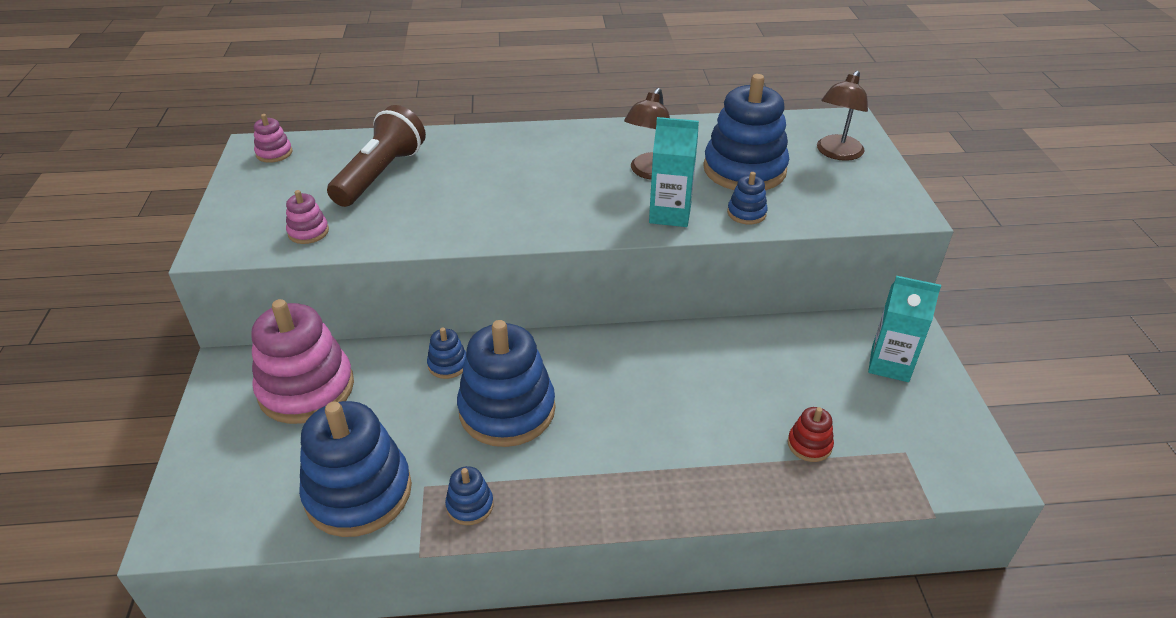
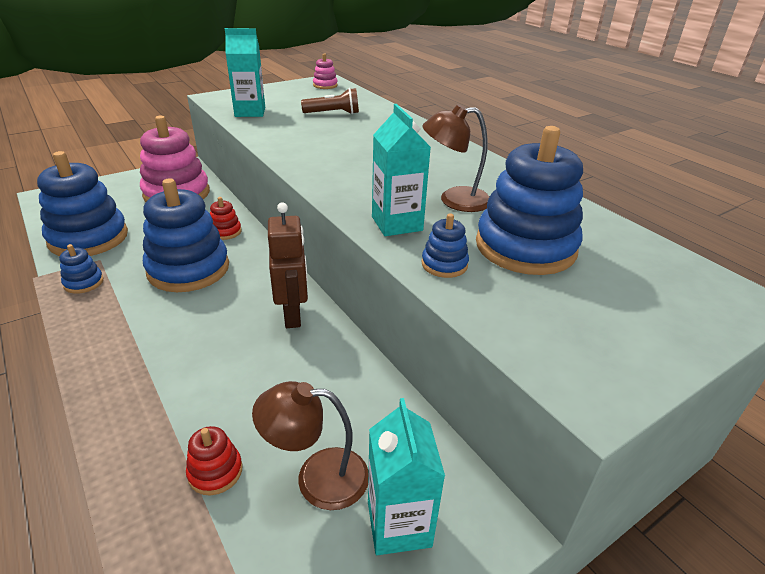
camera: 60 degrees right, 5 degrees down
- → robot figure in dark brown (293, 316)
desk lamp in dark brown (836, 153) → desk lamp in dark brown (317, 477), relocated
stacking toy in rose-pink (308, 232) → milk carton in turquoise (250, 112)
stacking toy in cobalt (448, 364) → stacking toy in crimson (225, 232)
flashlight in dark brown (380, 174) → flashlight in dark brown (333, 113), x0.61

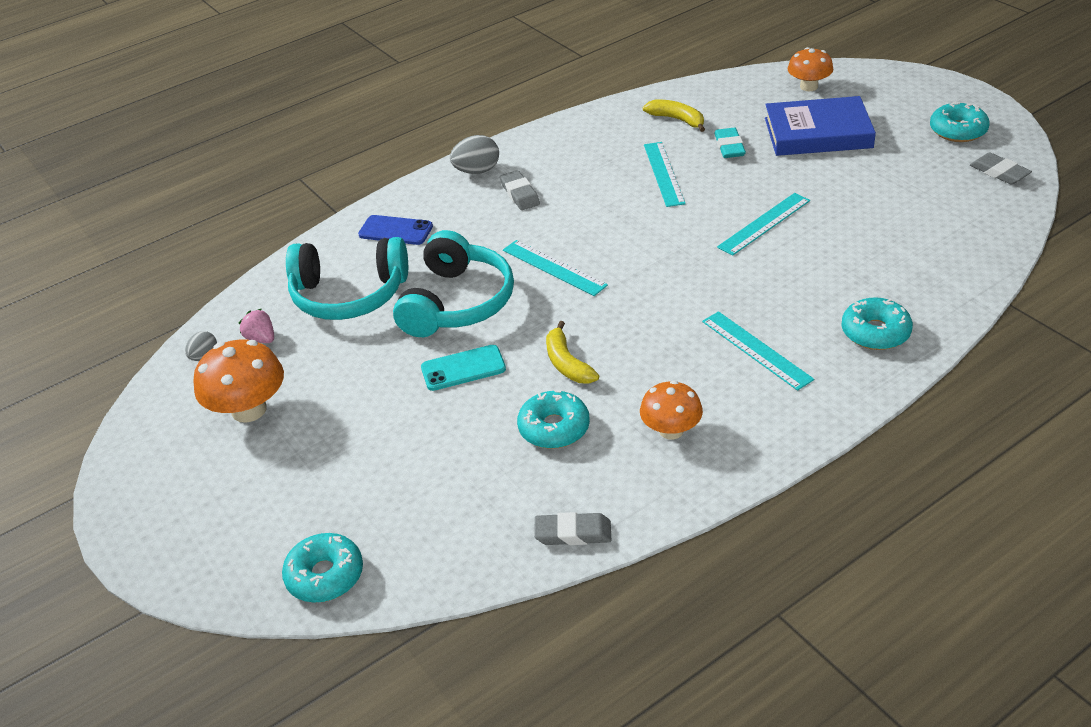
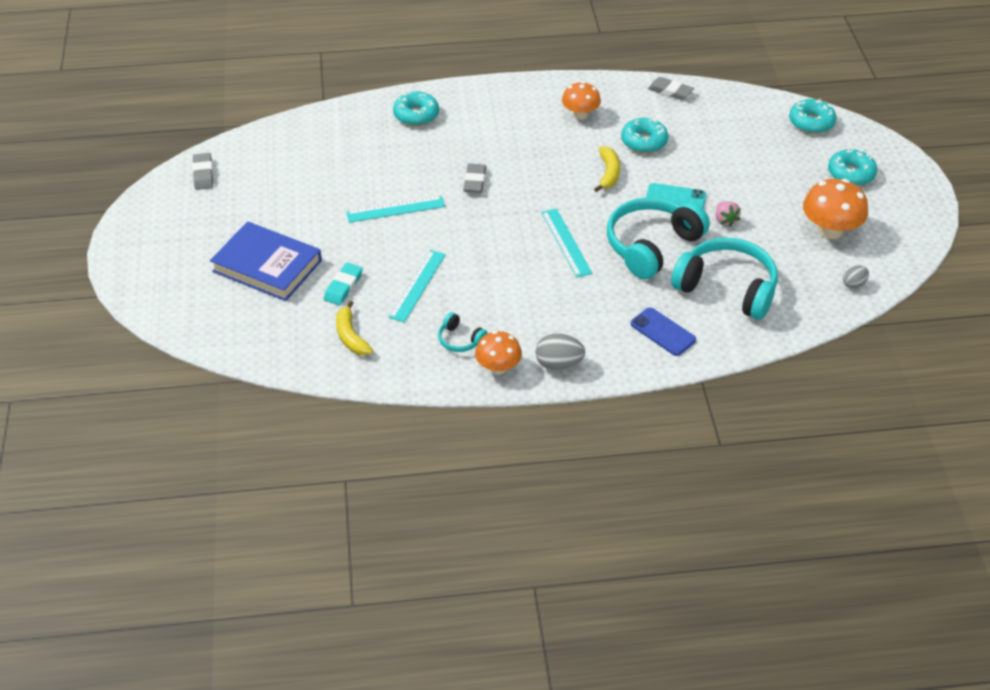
camera: 155 degrees left, 5 degrees up
straightedge in turquoise (756, 350) → -
- → headphones in turquoise (460, 340)
toy strawberry in rose-pink (261, 339) → toy strawberry in rose-pink (725, 220), relocated
eraser in gray (520, 194) → eraser in gray (475, 181), relocated
fungus in orange (809, 86) → fungus in orange (498, 367), relocated
donut in turquoise (958, 130) → donut in turquoise (851, 173), relocated

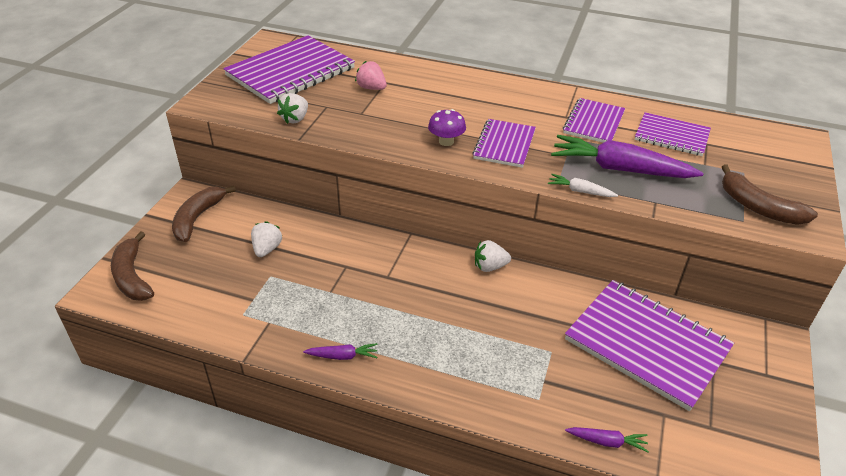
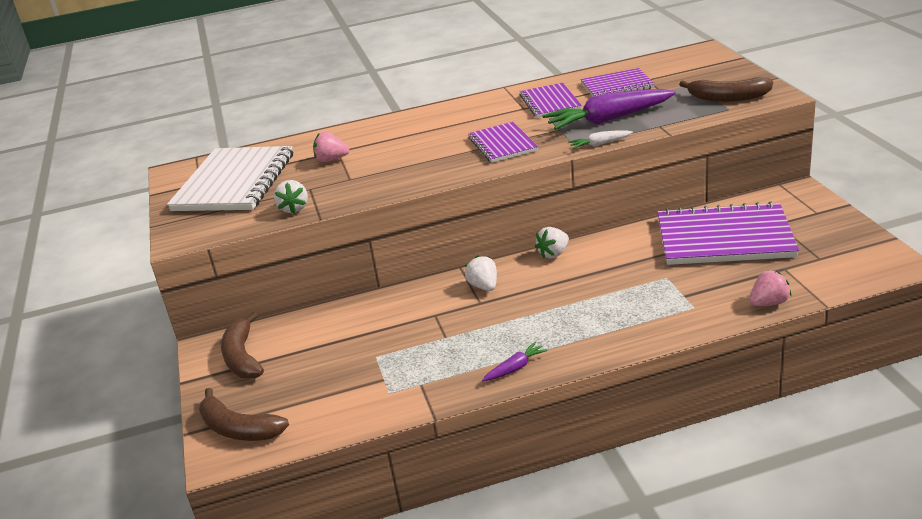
camera: 30 degrees left, 10 degrees down
fungus in violet (446, 141) → -
toy strawberry in pure white (267, 249) → toy strawberry in pure white (484, 286), relocated
toy carrot in violet (607, 442) → toy strawberry in rose-pink (768, 303)
notebook in violet (290, 72) → notebook in pure white (234, 182)

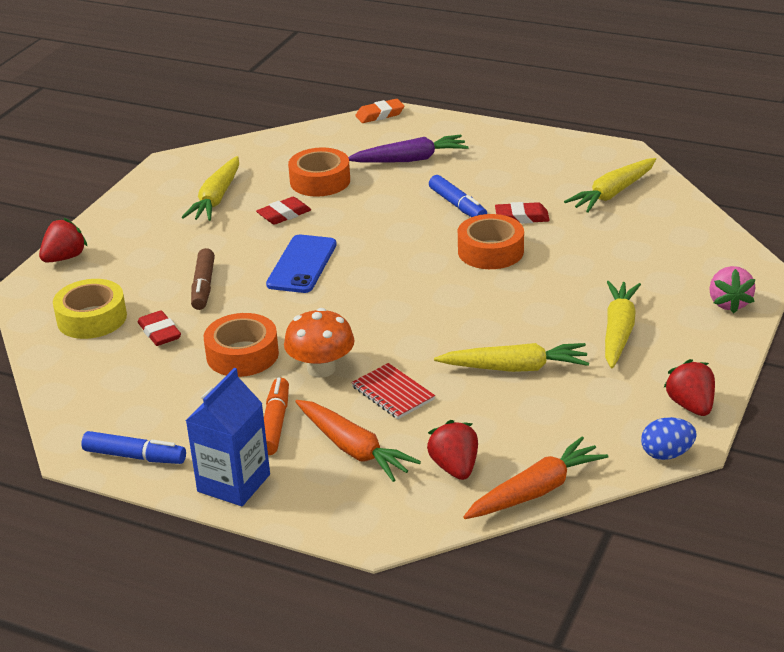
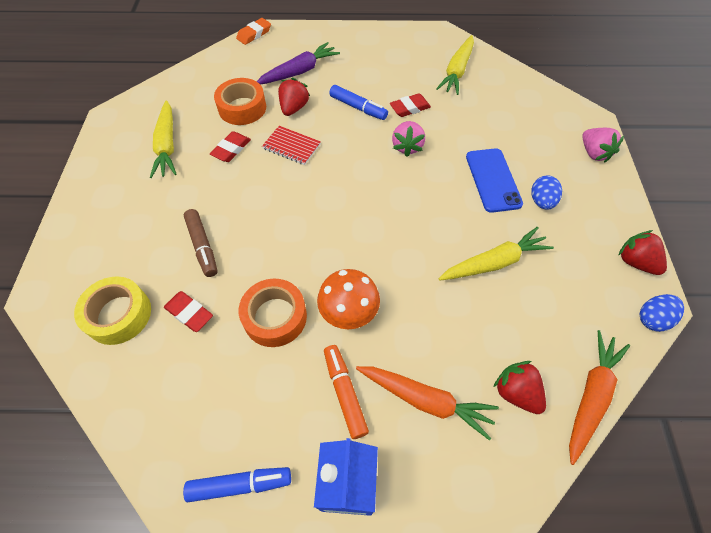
camera: 25 degrees left, 25 degrees up
toy strawberry in crimson (64, 258) → toy strawberry in crimson (294, 108), relocated
smartphone in cobalt (302, 264) → smartphone in cobalt (493, 180), relocated
notebook in crimson (393, 393) → notebook in crimson (291, 146), relocated
roll of tape in orange (490, 251) → toy strawberry in rose-pink (407, 146)
toy carrot in bright yellow (618, 331) → toy egg in cobalt (541, 201)

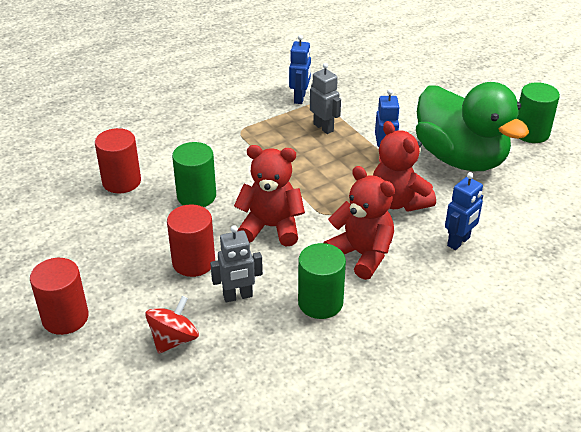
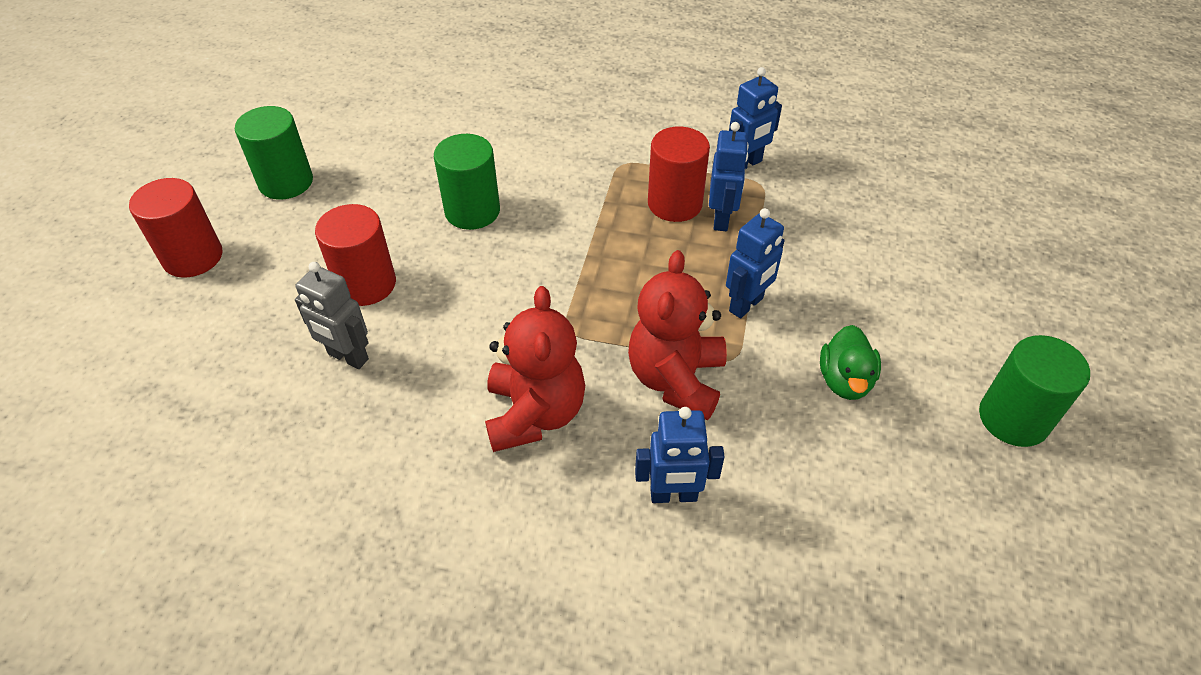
camera: 45 degrees right, 10 degrees up
whirligig in crimson (174, 339) → -
teddy bear in crimson (271, 227) → -
cylinder shape in crimson (121, 181) → cylinder shape in crimson (675, 204), relocated
cylinder shape in emerald (320, 303) → cylinder shape in emerald (286, 182), relocated
robot figure in gray (323, 127) → robot figure in cobalt (721, 219)
toy duck in emerald (460, 158) → toy duck in emerald (844, 381), x0.40

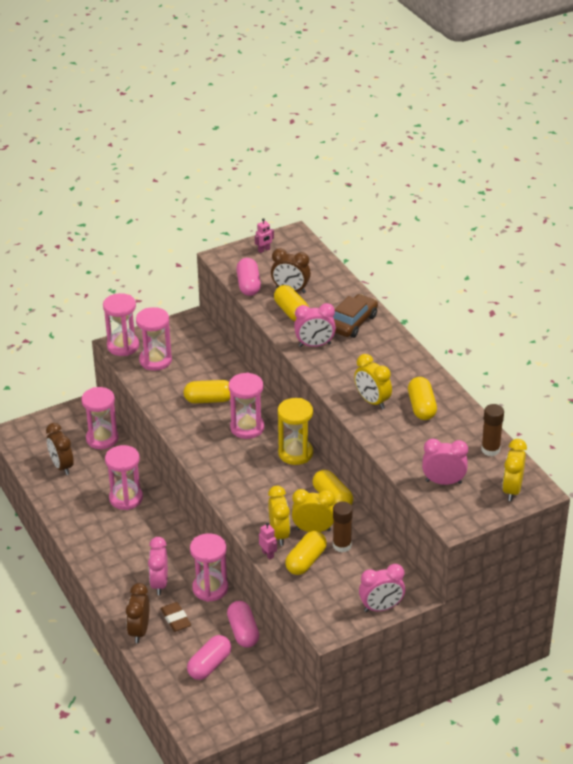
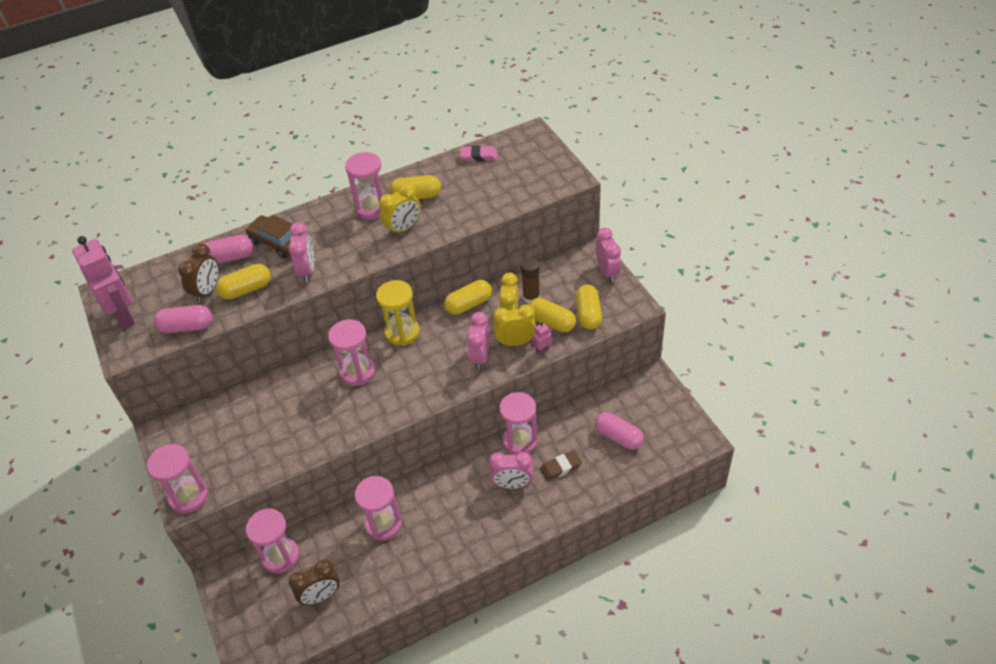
camera: 85 degrees left, 10 degrees up
bedside clock in dark brown (139, 631) → -
bedside clock in bright yellow (512, 490) → -
sandglass in rose-pink (155, 360) → sandglass in rose-pink (372, 208), relocated
capsule in bright yellow (209, 400) → capsule in bright yellow (588, 314), relocated
capsule in rose-pink (243, 632) → capsule in rose-pink (229, 258), relocated
bedside clock in rose-pink (443, 482) → bedside clock in rose-pink (480, 357), relocated
glue in dark brown (490, 450) → eraser in rose-pink (479, 156)
robot figure in rose-pink (264, 250) → robot figure in rose-pink (124, 316), x2.49

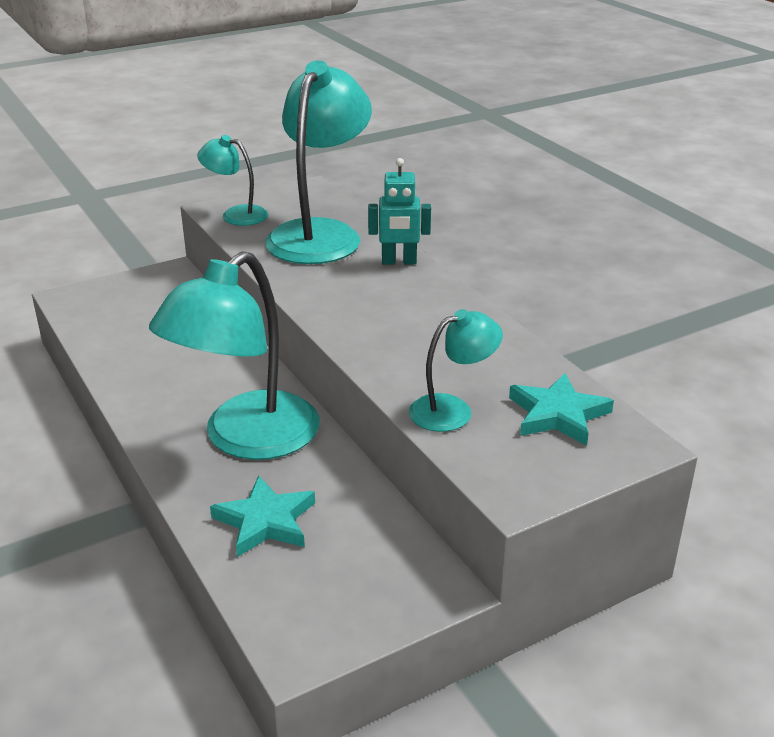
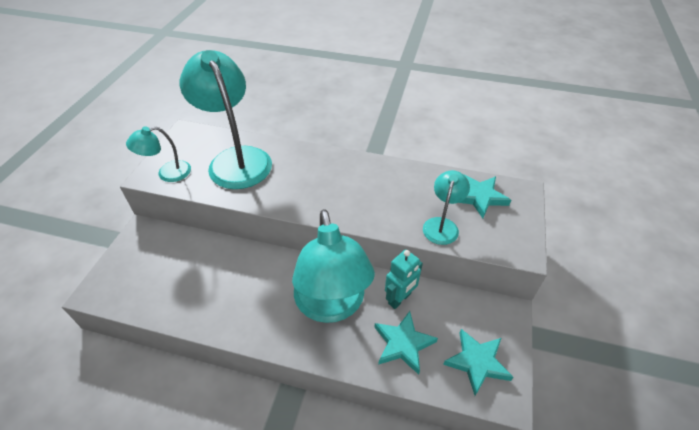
camera: 45 degrees left, 15 degrees up
- → star shape in turquoise (477, 362)
robot figure in turquoise (399, 262) → robot figure in turquoise (399, 299), relocated

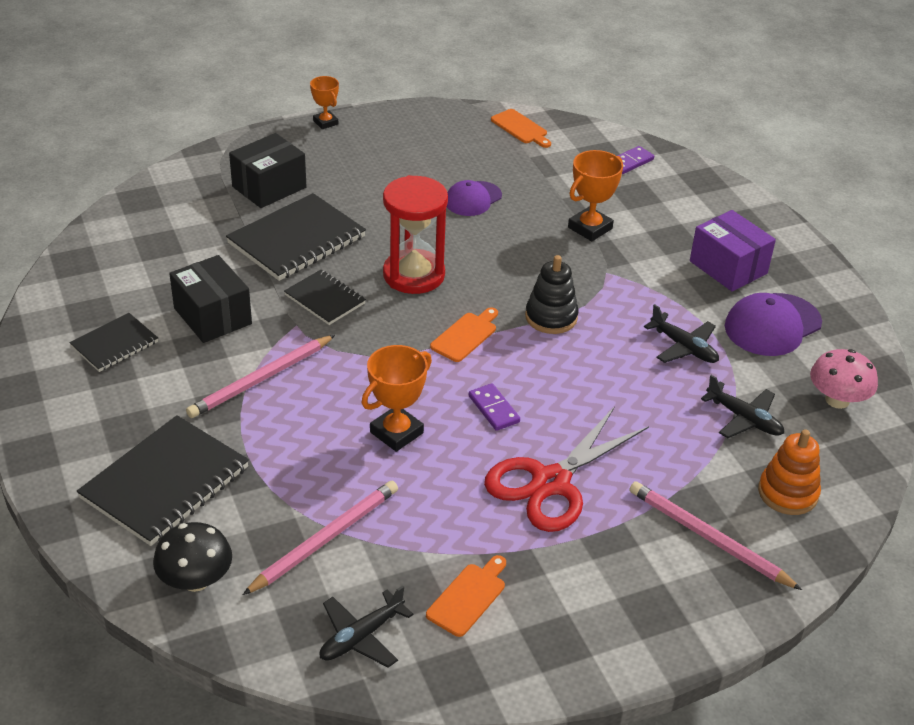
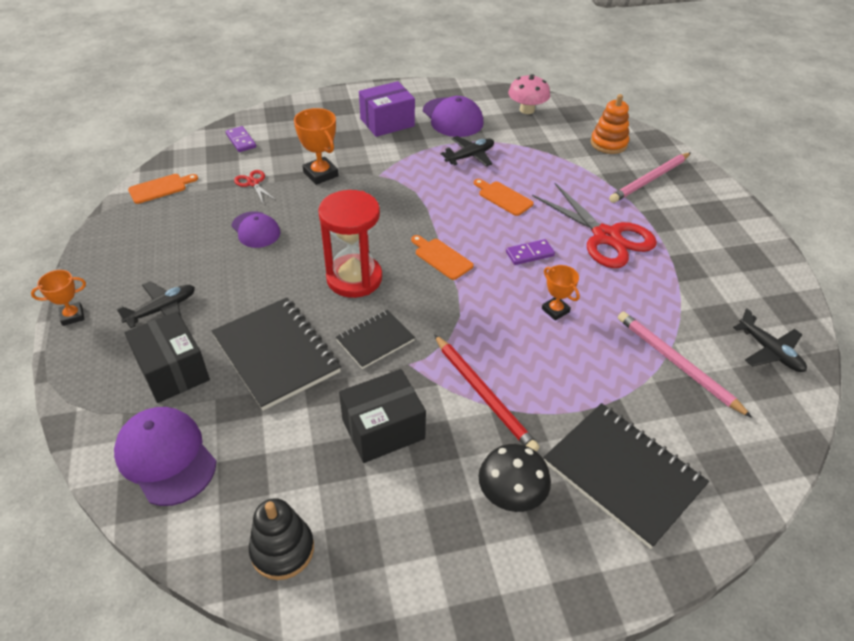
camera: 80 degrees left, 5 degrees up
notebook in jet-black (114, 344) → -
- → baseball cap in violet (166, 457)
- → pair of scissors in crimson (253, 183)
fungus in jet-black (196, 580) → fungus in jet-black (511, 494), relocated
chopping board in orange (468, 597) → chopping board in orange (503, 197), relocated
stacking toy in jet-black (551, 317) → stacking toy in jet-black (282, 550), relocated
toy plane in jet-black (744, 419) → toy plane in jet-black (162, 309), relocated
pencil in rose-pink (261, 379) → pencil in crimson (484, 394)
trophy in orange (396, 432) → trophy in orange (555, 310), x0.64

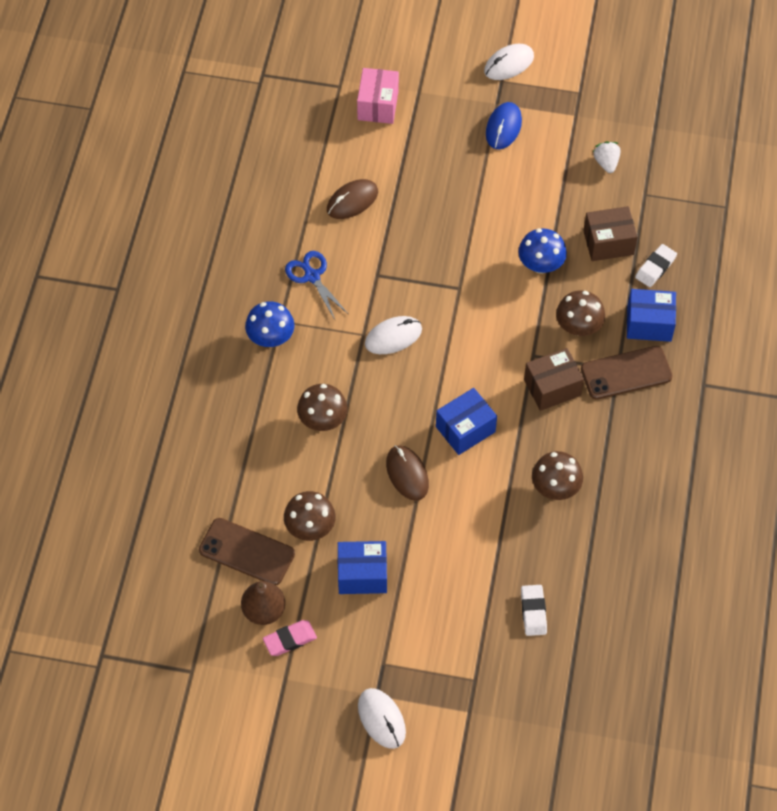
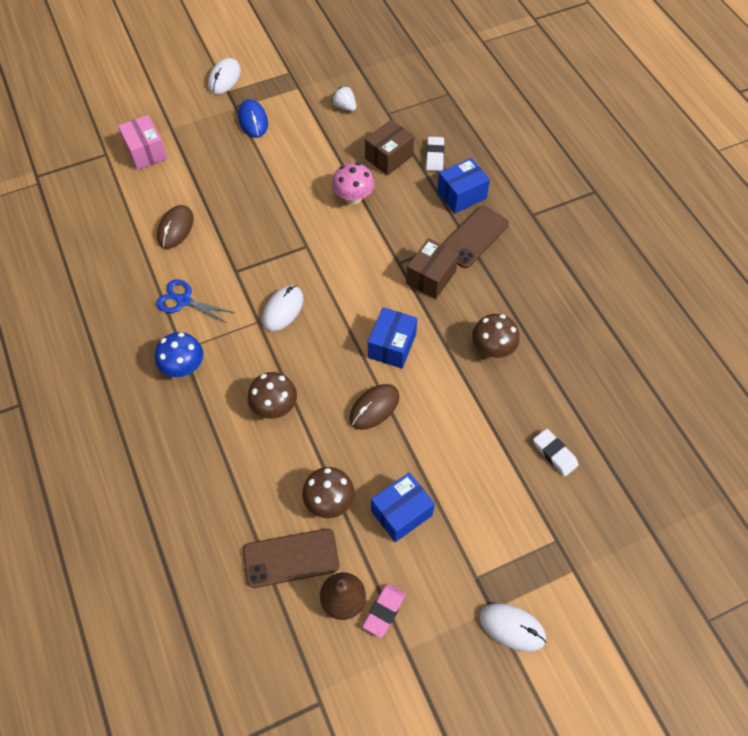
camera: 35 degrees left, 0 degrees up
fungus in dark brown (578, 327) → -
fungus in cobalt (541, 265) → fungus in rose-pink (353, 197)
computer mouse in dark brown (407, 474) → computer mouse in dark brown (374, 408), 75 degrees counterclockwise

